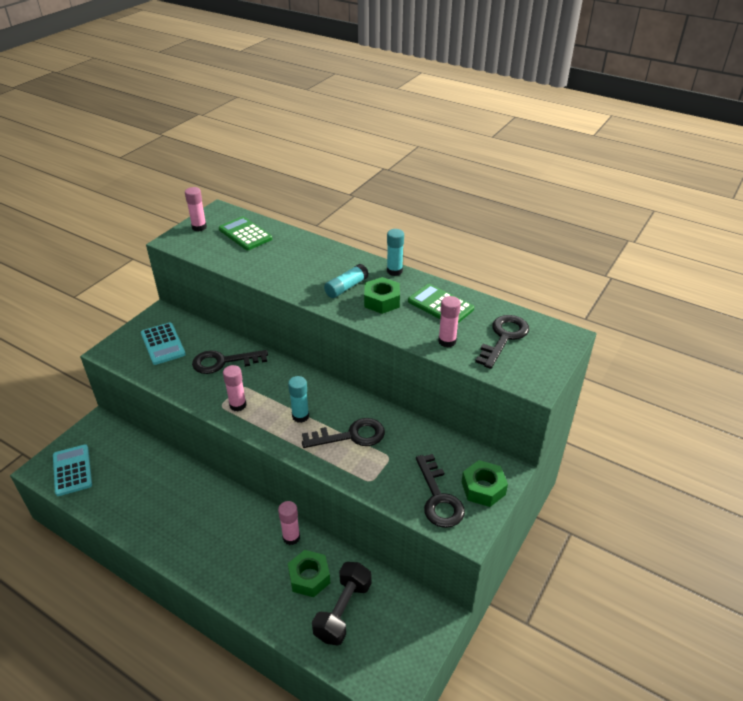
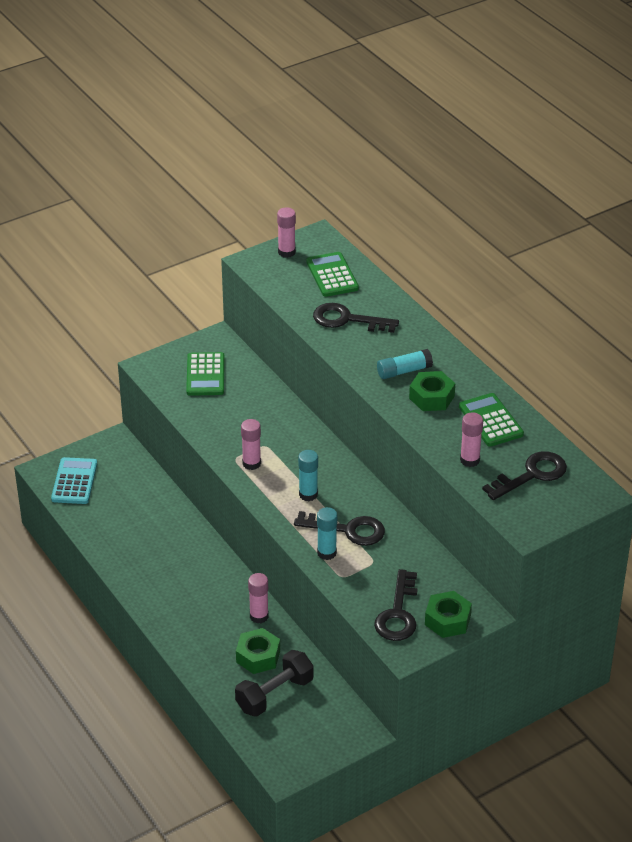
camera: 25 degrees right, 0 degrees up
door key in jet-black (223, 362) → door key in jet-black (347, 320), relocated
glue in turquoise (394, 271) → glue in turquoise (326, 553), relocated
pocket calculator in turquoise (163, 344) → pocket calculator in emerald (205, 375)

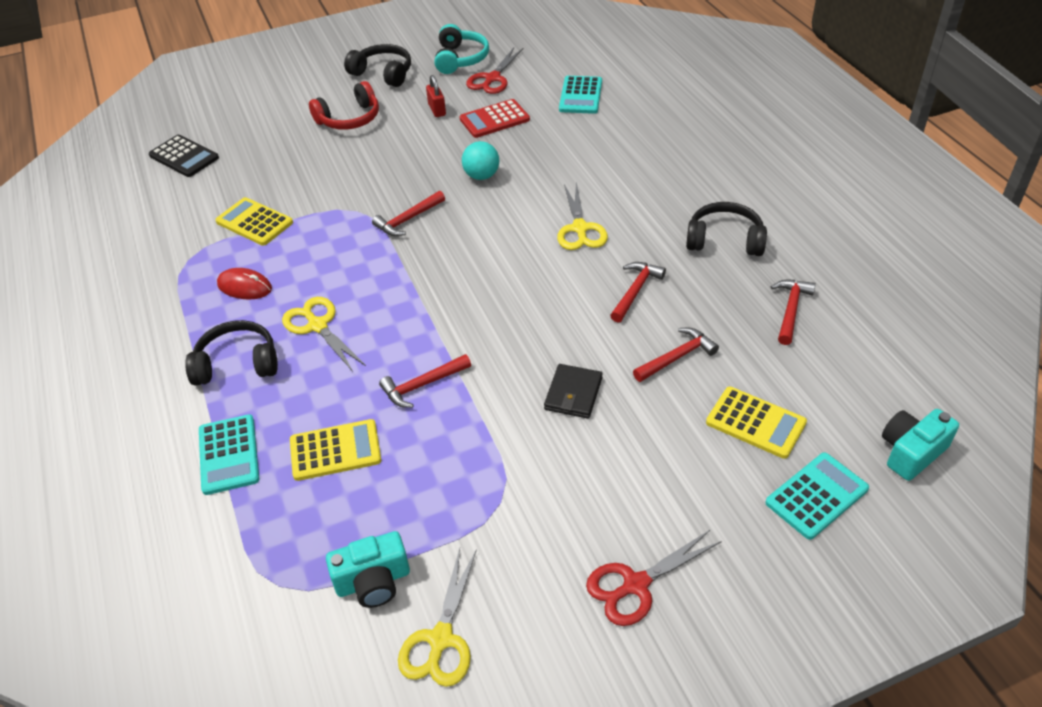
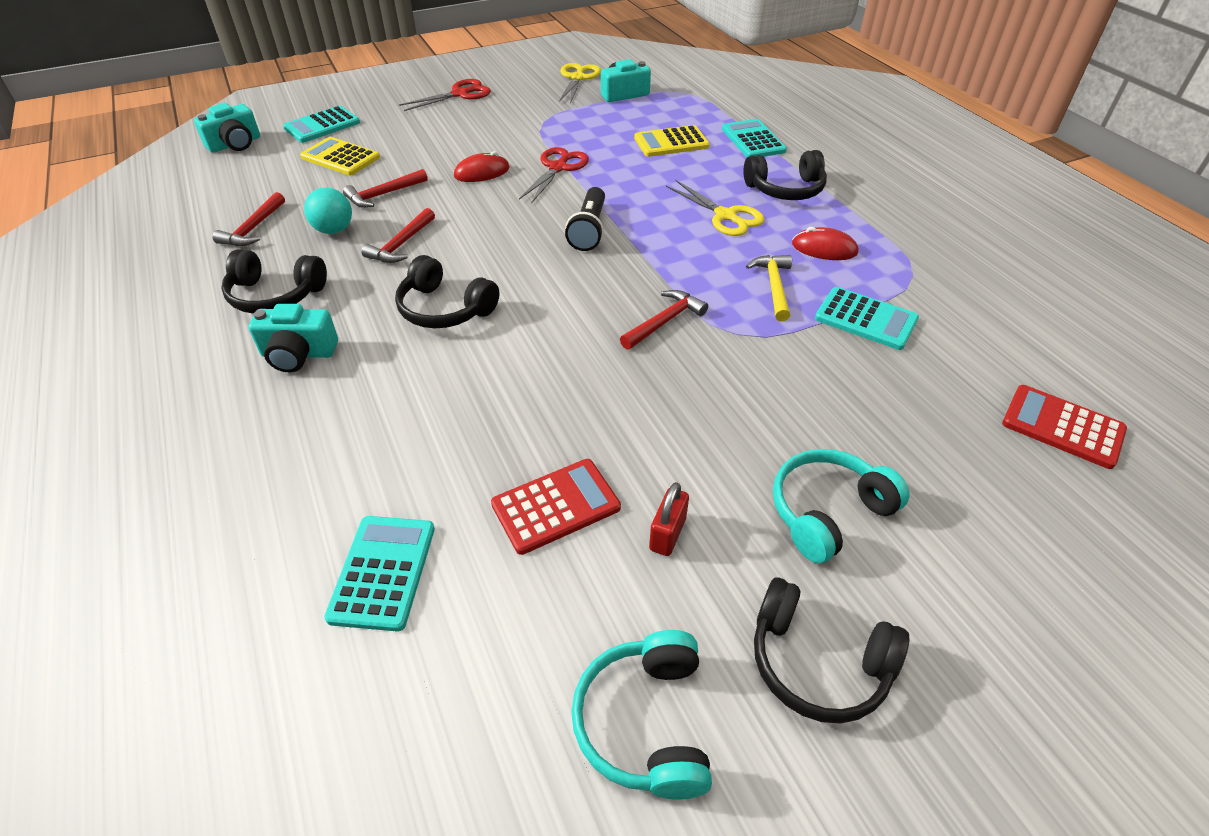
camera: 175 degrees right, 0 degrees up
hammer in crimson (422, 385) → -
- → compact camera in turquoise (298, 354)
- → flashlight in jet-black (589, 230)
- → hammer in bright yellow (774, 286)
ball in turquoise (481, 176) → ball in turquoise (334, 230), relocated
pair of scissors in crimson (492, 79) → pair of scissors in crimson (558, 167), relocated
card wallet in jet-black (573, 393) → computer mouse in crimson (482, 172)
pair of scissors in bright yellow (580, 229) → headphones in jet-black (445, 309)
pocket calculator in jet-black (184, 157) → pocket calculator in crimson (1062, 427)
pocket calculator in bright yellow (254, 222) → pocket calculator in turquoise (865, 319)
headphones in crimson (349, 119) → headphones in turquoise (828, 512)
small lock in crimson (437, 110) → small lock in crimson (667, 534), 45 degrees clockwise

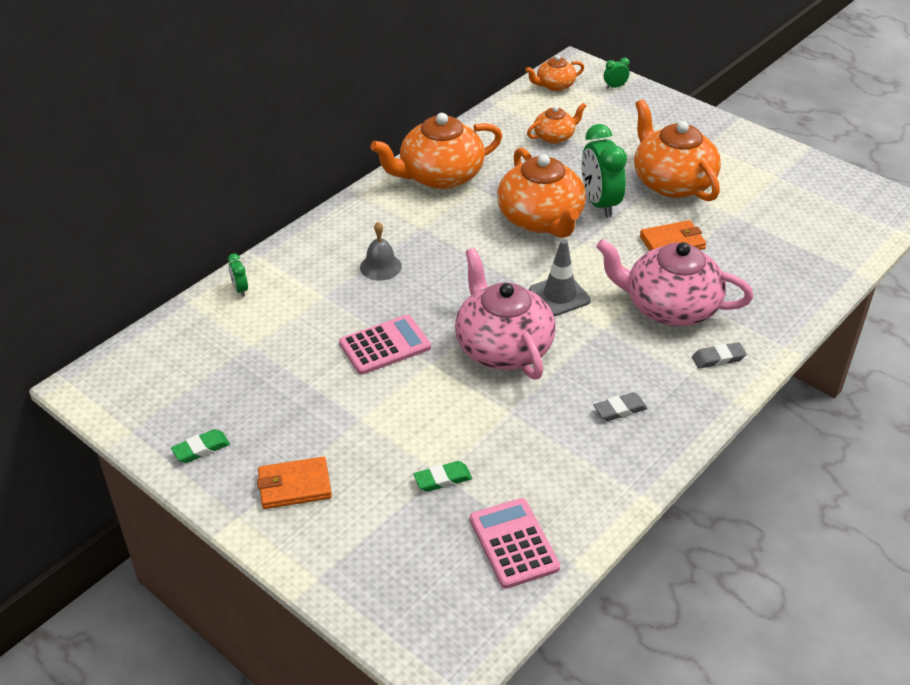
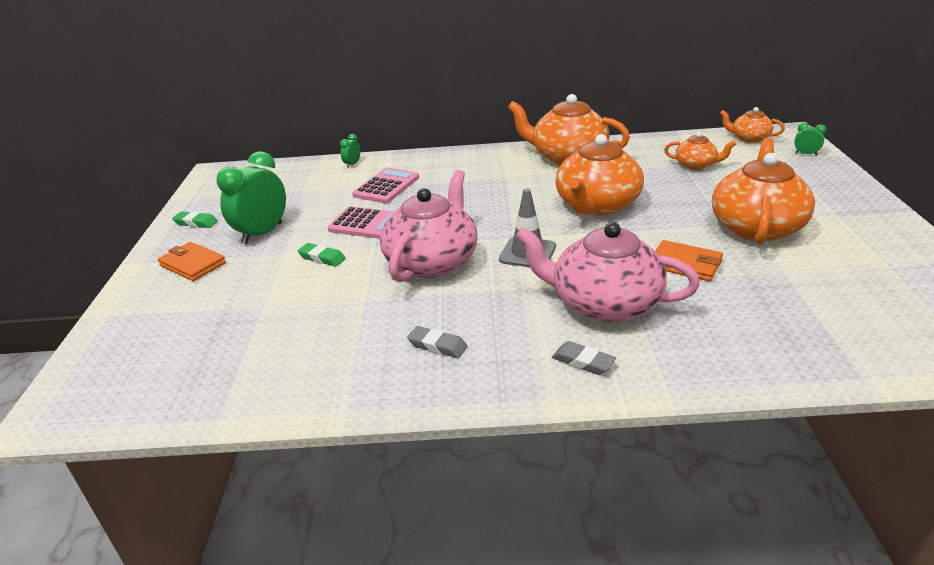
camera: 50 degrees right, 10 degrees down
hand bell in gray (380, 266) → -
eraser in emerald (442, 479) → eraser in emerald (322, 258), relocated
pocket calculator in rose-pink (513, 543) → pocket calculator in rose-pink (386, 186), relocated
bedside clock in emerald (599, 203) → bedside clock in emerald (262, 233), relocated
china teapot in rose-pink (669, 307) → china teapot in rose-pink (604, 304), 45 degrees counterclockwise

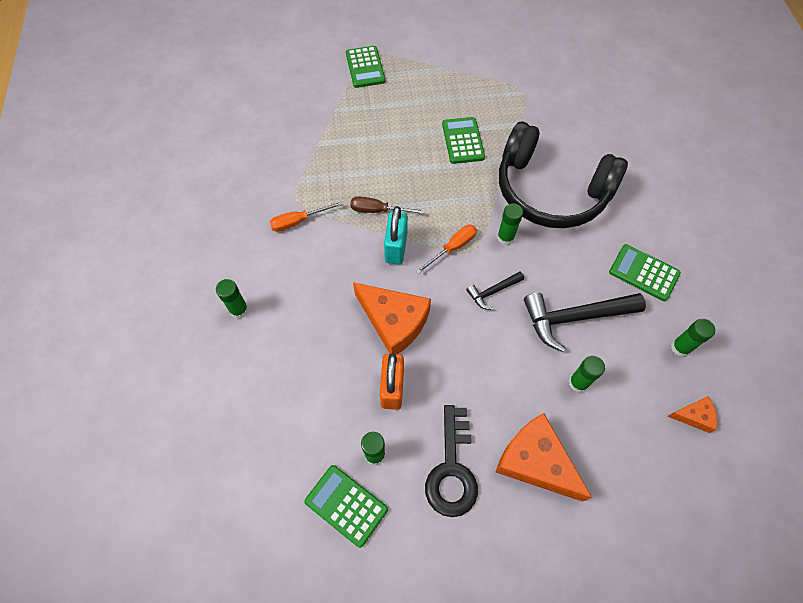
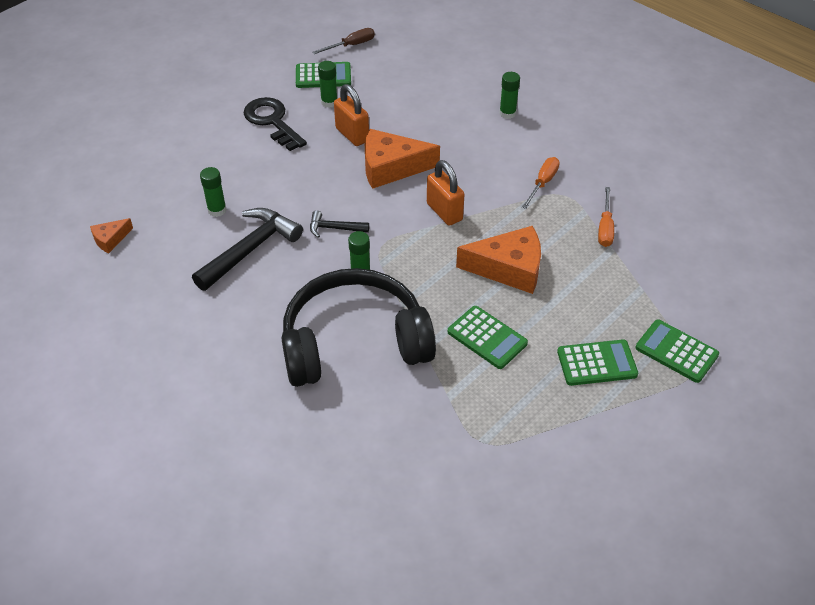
camera: 140 degrees right, 15 degrees down
glue in emerald (680, 347) → -
screwdriver in dark brown (378, 210) → screwdriver in dark brown (351, 45), relocated
screwdriver in orange (452, 248) → screwdriver in orange (605, 228), relocated
cheese wedge in orange (535, 461) → cheese wedge in orange (508, 268), relocated
pocket calculator in emerald (644, 273) → pocket calculator in emerald (597, 363), relocated
small lock in turquoise (396, 248) → small lock in orange (444, 212)
hammer in jet-black (492, 292) → hammer in jet-black (334, 228), 105 degrees counterclockwise

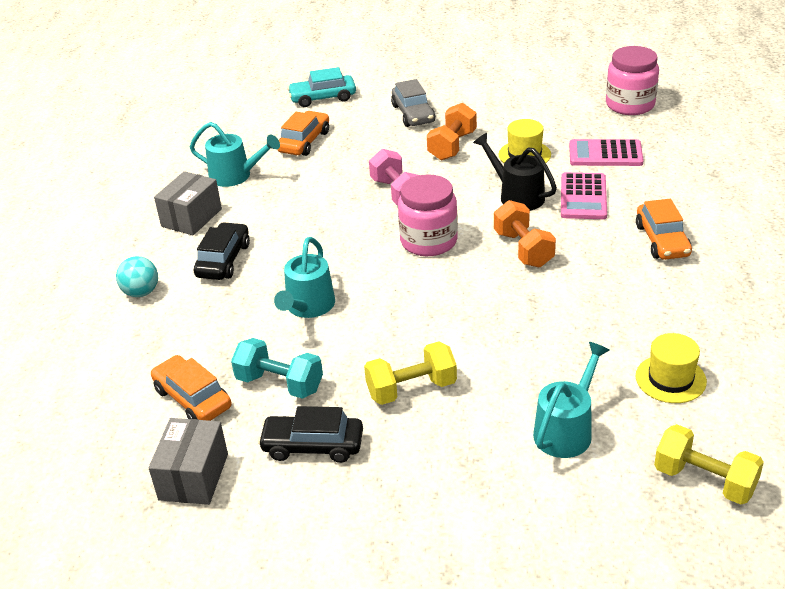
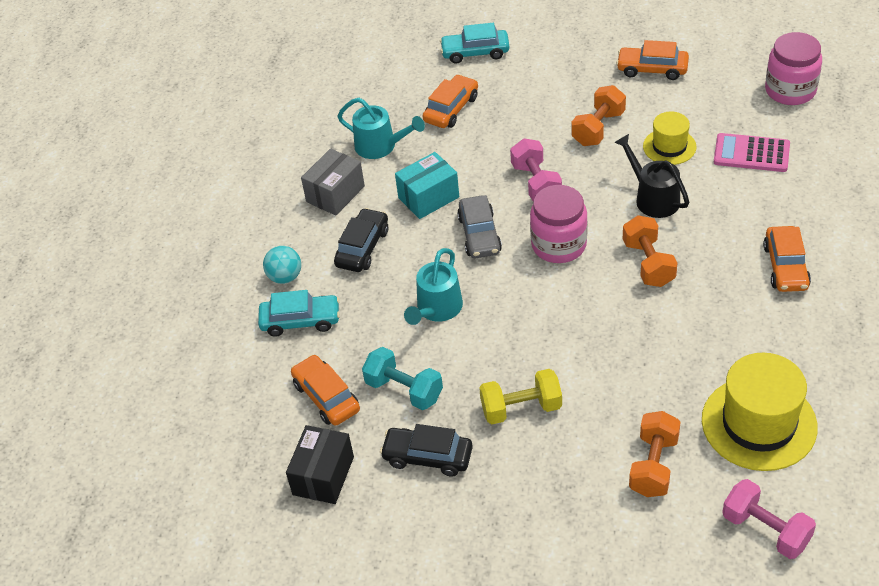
camera: 10 degrees right, 10 degrees up
pocket calculator in rose-pink (583, 197) → -
- → car in turquoise (300, 321)
- → parcel in turquoise (428, 197)
- → car in orange (652, 69)
car in gray (413, 114) → car in gray (479, 234), relocated
watering can in turquoise (567, 429) → dumbbell in orange (653, 465)
parcel in gray (193, 476) → parcel in jet-black (323, 475)
dumbbell in bright yellow (704, 480) → dumbbell in rose-pink (765, 530)
top hat in bright yellow (670, 379) → top hat in bright yellow (759, 423), x1.78

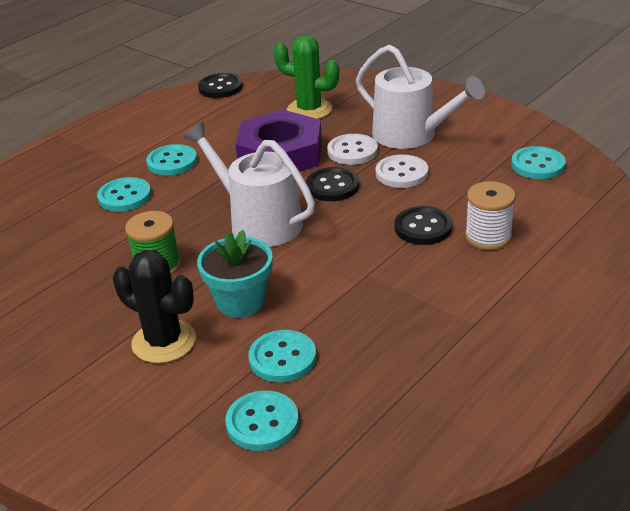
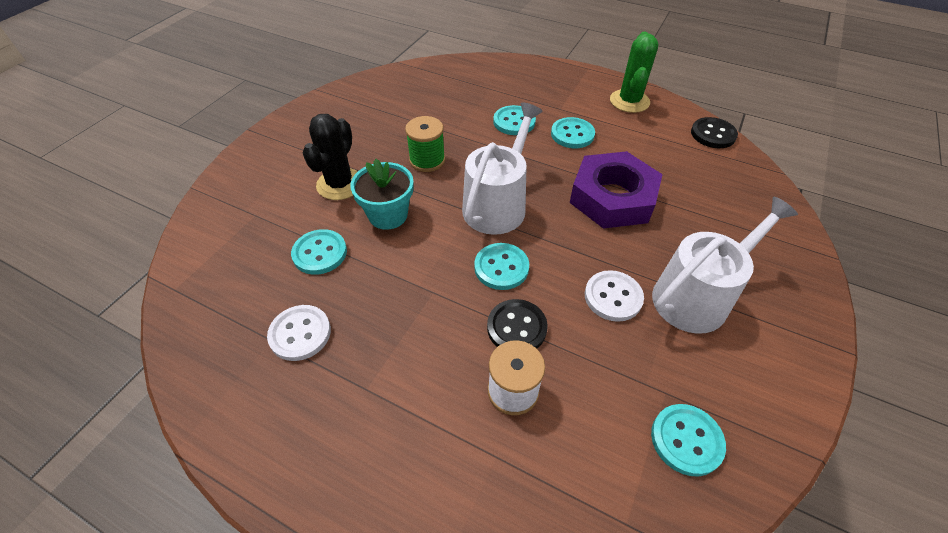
camera: 75 degrees right, 15 degrees up
button in jet-black (332, 186) → -
button in turquoise (262, 423) → button in turquoise (501, 267), relocated
prickly plant in emerald (309, 110) → prickly plant in emerald (629, 101), relocated
button in pure white (352, 151) → button in pure white (300, 334), relocated
watering can in pure white (411, 135) → watering can in pure white (696, 296), 150 degrees counterclockwise

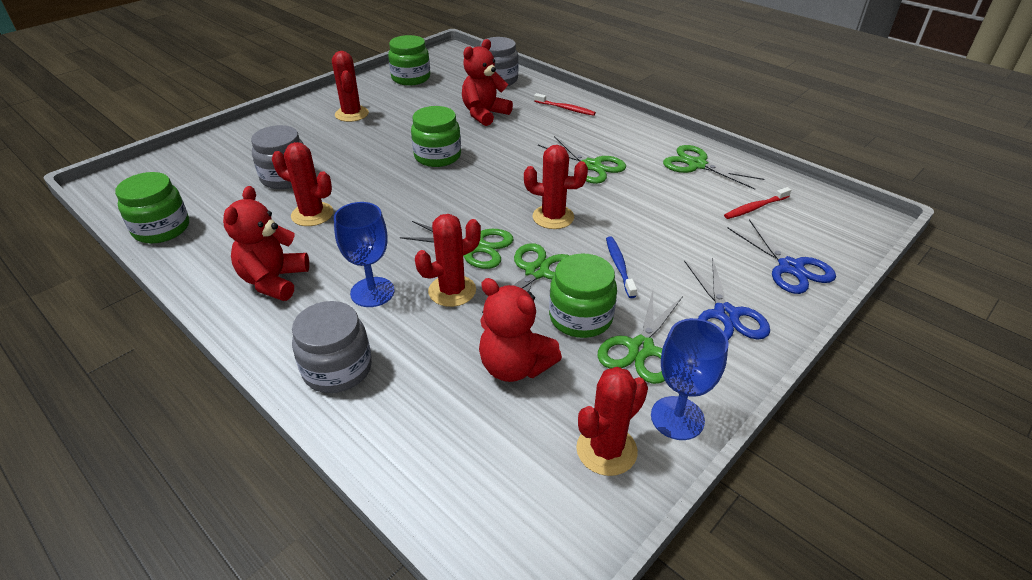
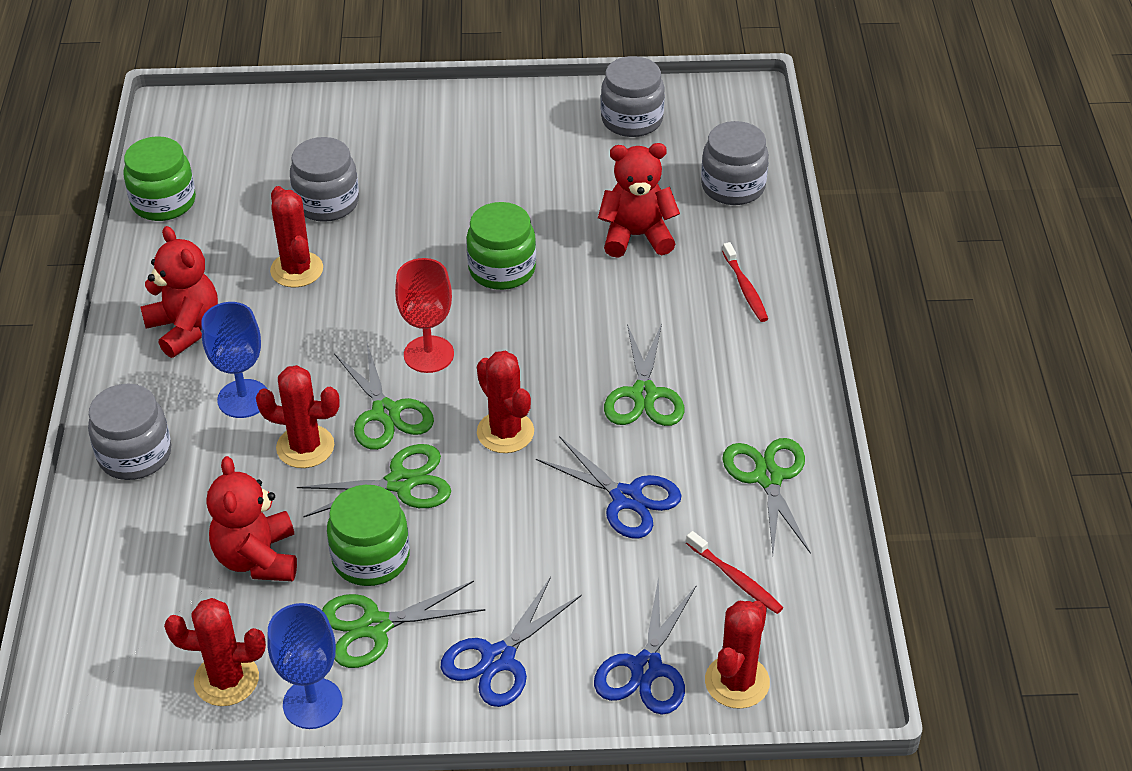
camera: 45 degrees right, 5 degrees up
tooth brush in cobalt (619, 266) → -
- → wine glass in crimson (428, 354)
- → pair of scissors in cobalt (626, 498)
prickly plant in crimson (352, 114) → prickly plant in crimson (737, 682), relocated
preserve jar in emerald (411, 78) → preserve jar in gray (632, 120)
teddy bear in crimson (274, 281) → teddy bear in crimson (185, 328), 90 degrees clockwise
tooth brush in crimson (755, 208) → tooth brush in crimson (735, 578), 150 degrees counterclockwise

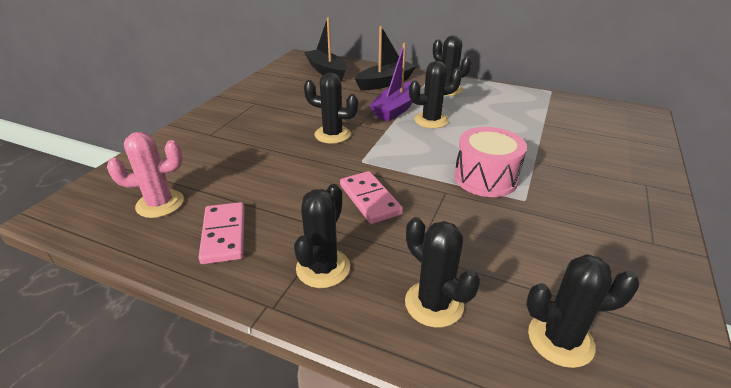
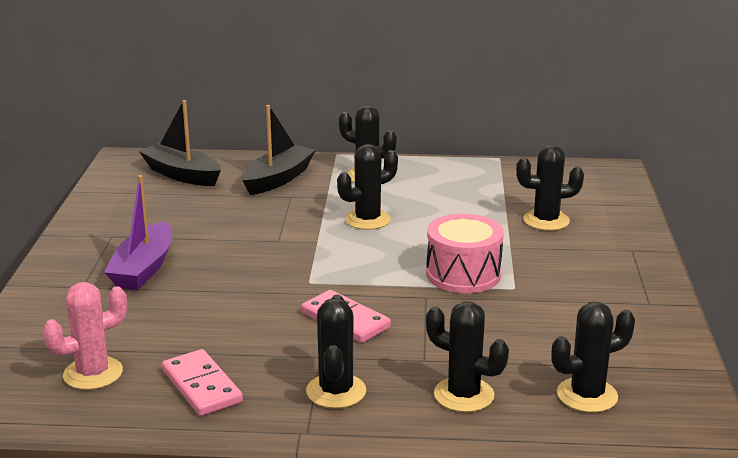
camera: 20 degrees left, 10 degrees down
prickly plant in jet-black (332, 134) → prickly plant in jet-black (546, 221), relocated
sailboat in violet (396, 108) → sailboat in violet (143, 268), relocated

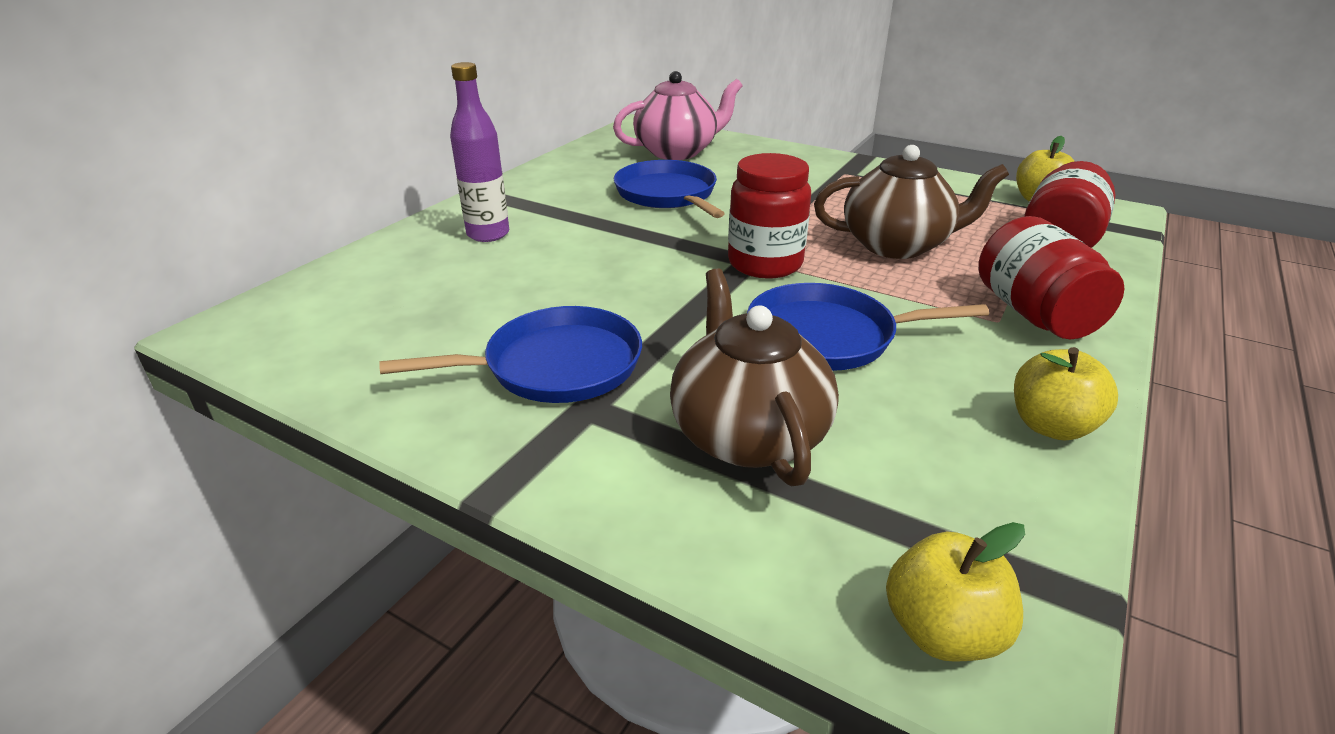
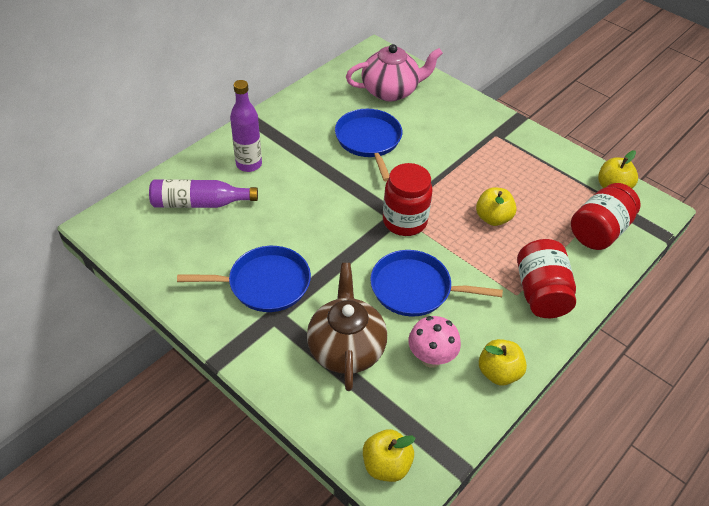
camera: 10 degrees right, 15 degrees up
- → flask in violet (200, 203)
- → fungus in rose-pink (431, 358)
china teapot in dark brown (897, 245) → toy apple in bright yellow (493, 218)

